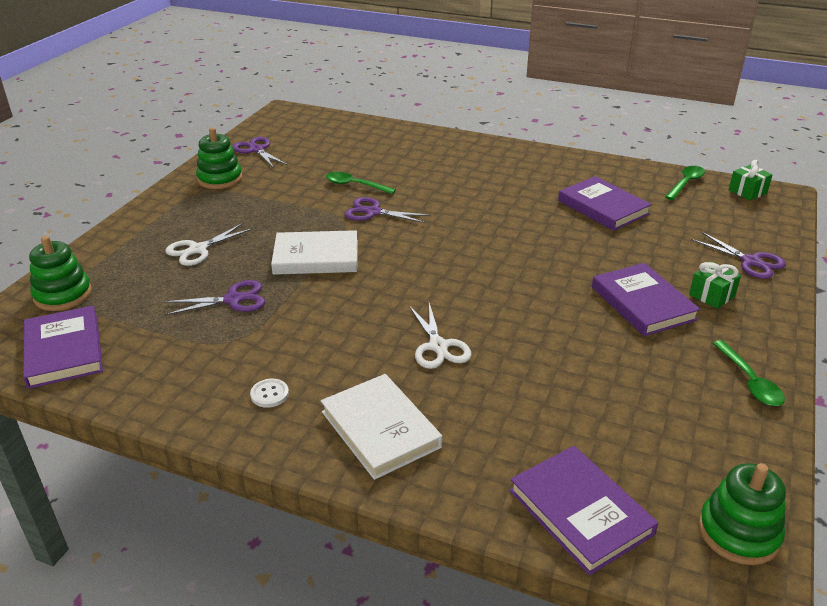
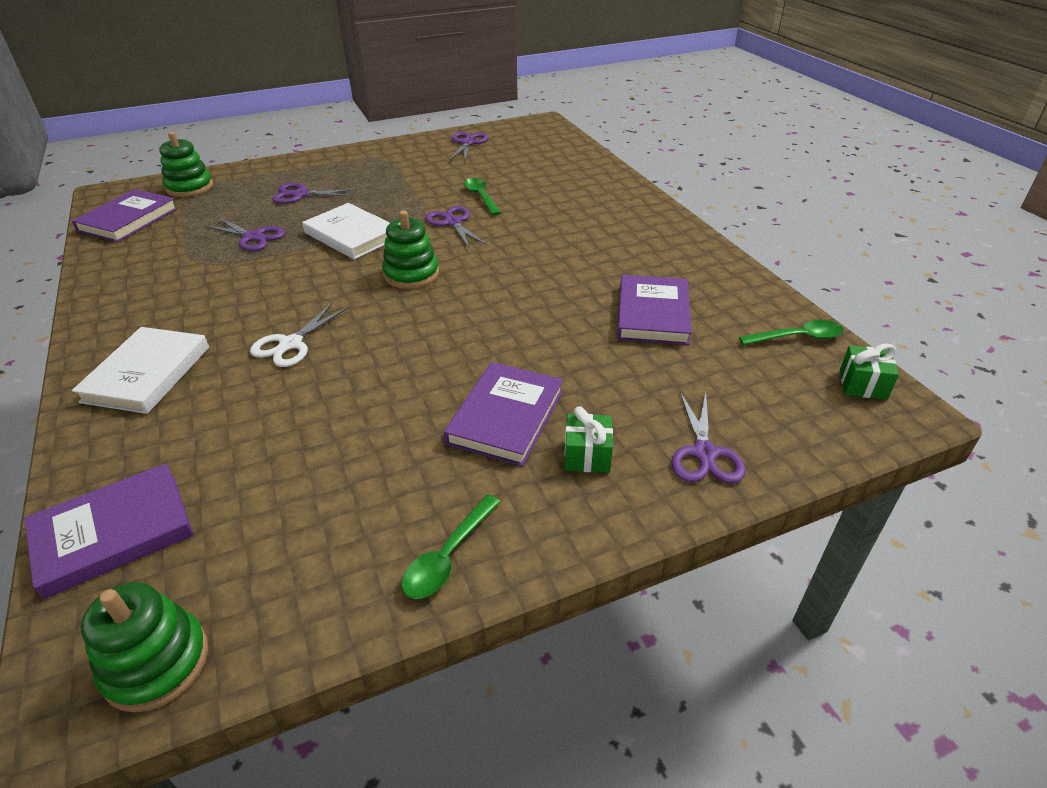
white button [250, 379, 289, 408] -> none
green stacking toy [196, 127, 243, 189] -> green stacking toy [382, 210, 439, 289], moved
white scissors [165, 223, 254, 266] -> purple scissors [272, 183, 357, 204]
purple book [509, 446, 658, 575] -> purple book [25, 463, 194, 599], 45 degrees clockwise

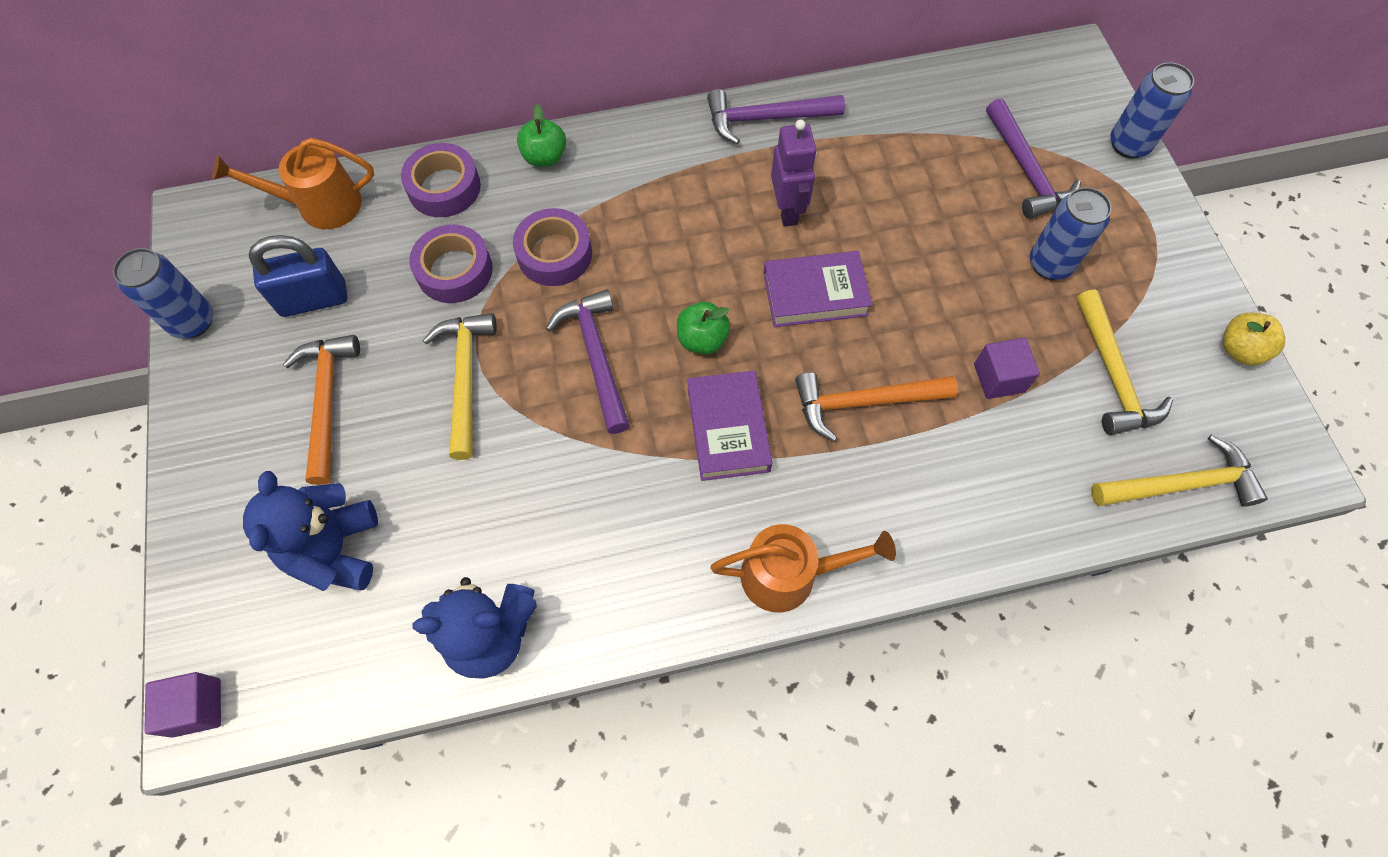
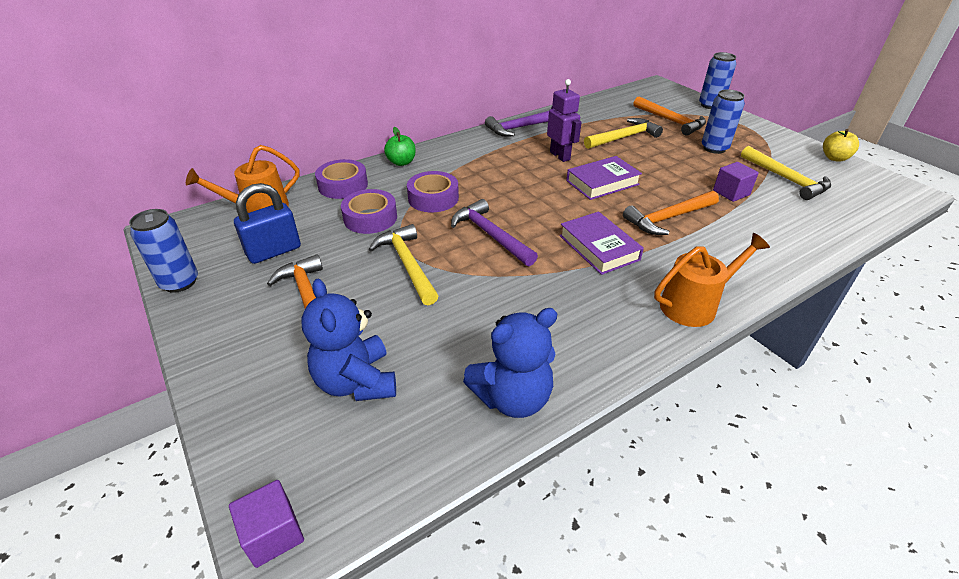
green apple [677, 302, 730, 354] -> none
yellow hammer [1091, 434, 1268, 506] -> yellow hammer [584, 118, 663, 149], moved
purple hammer [986, 98, 1081, 219] -> orange hammer [634, 96, 706, 136]

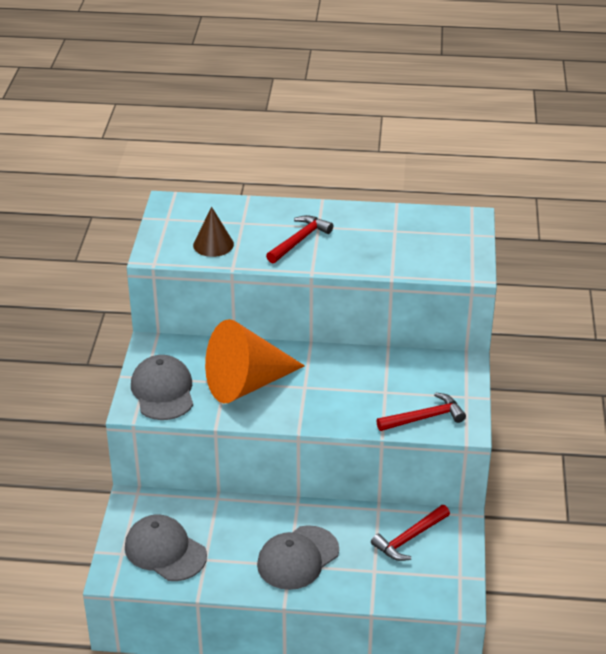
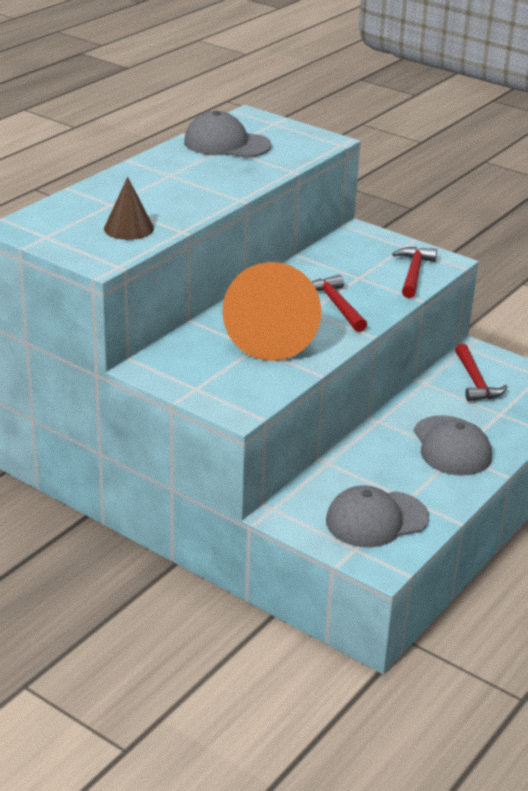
grey cap [131, 355, 193, 420] -> grey cap [184, 111, 271, 158], moved
red hammer [266, 215, 333, 263] -> red hammer [312, 275, 367, 332], moved

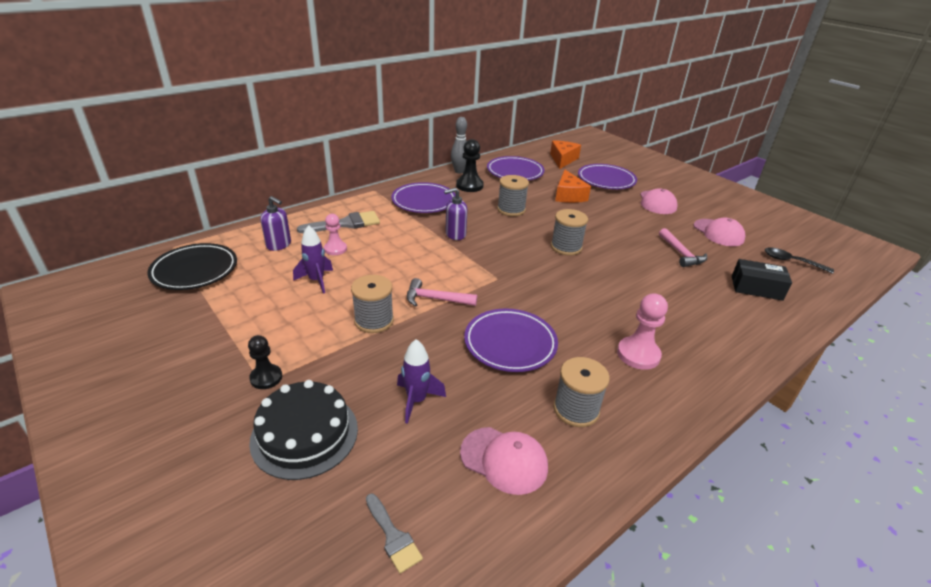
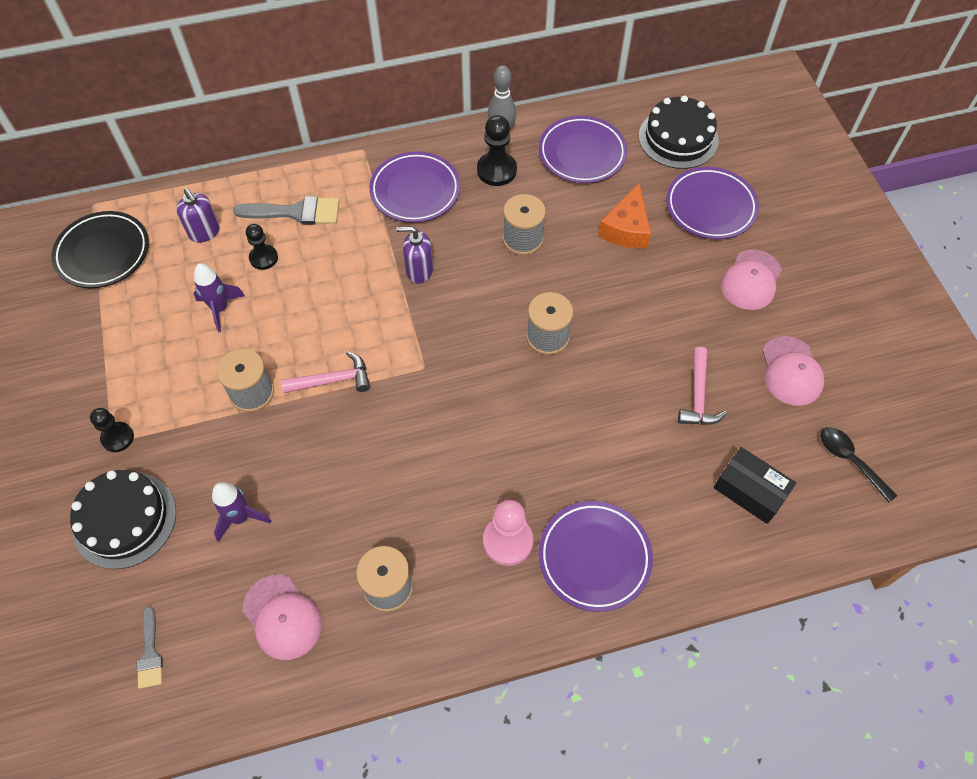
purple plate [464, 309, 558, 372] -> purple plate [538, 501, 653, 612], moved
orange cheese [550, 140, 581, 169] -> black cake [639, 95, 719, 169]
pink pawn [324, 214, 347, 255] -> black pawn [246, 224, 278, 270]
pink hammer [407, 278, 477, 307] -> pink hammer [281, 351, 370, 393], 135 degrees clockwise

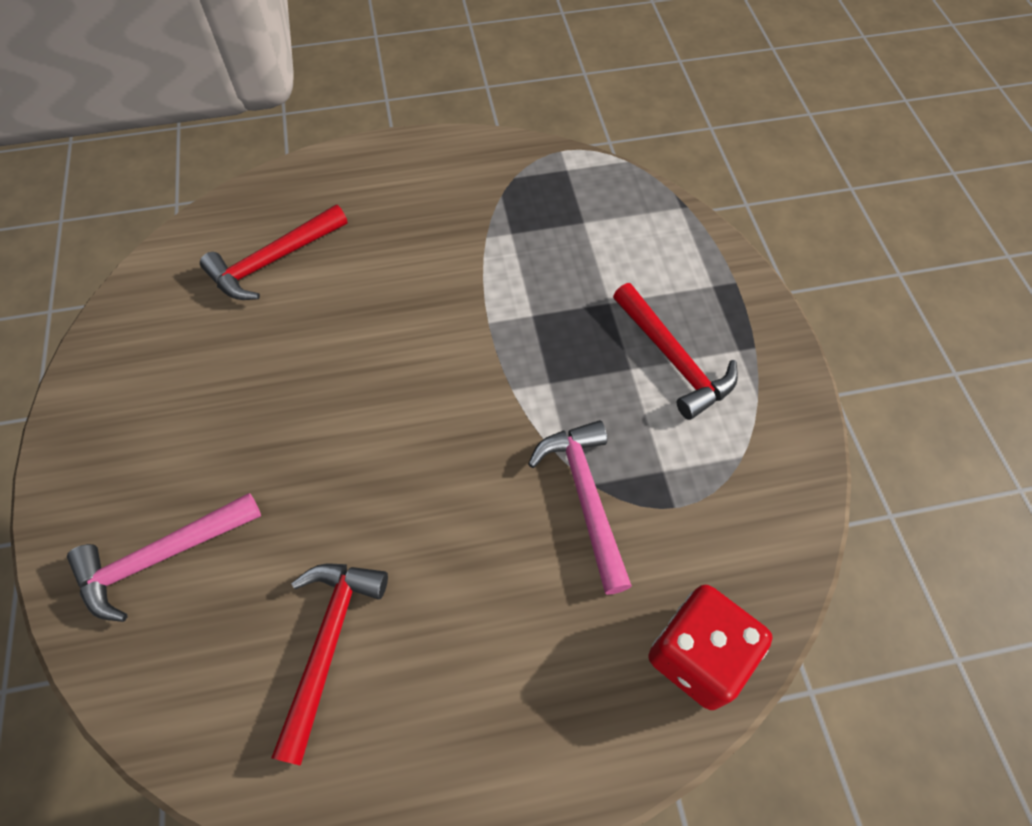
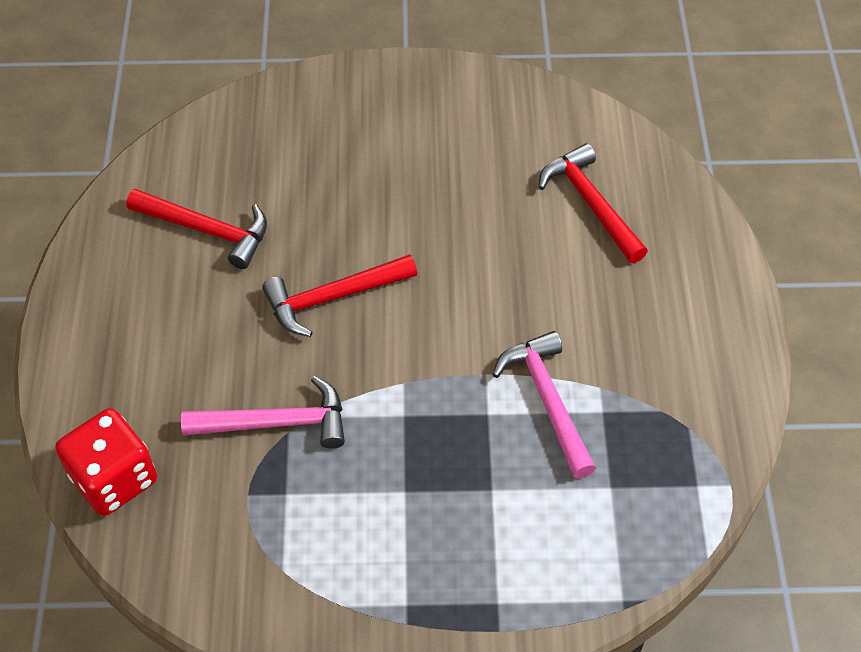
pink hammer [67, 493, 261, 622] -> pink hammer [492, 331, 596, 478], moved
red hammer [613, 283, 738, 420] -> red hammer [262, 254, 417, 337], moved

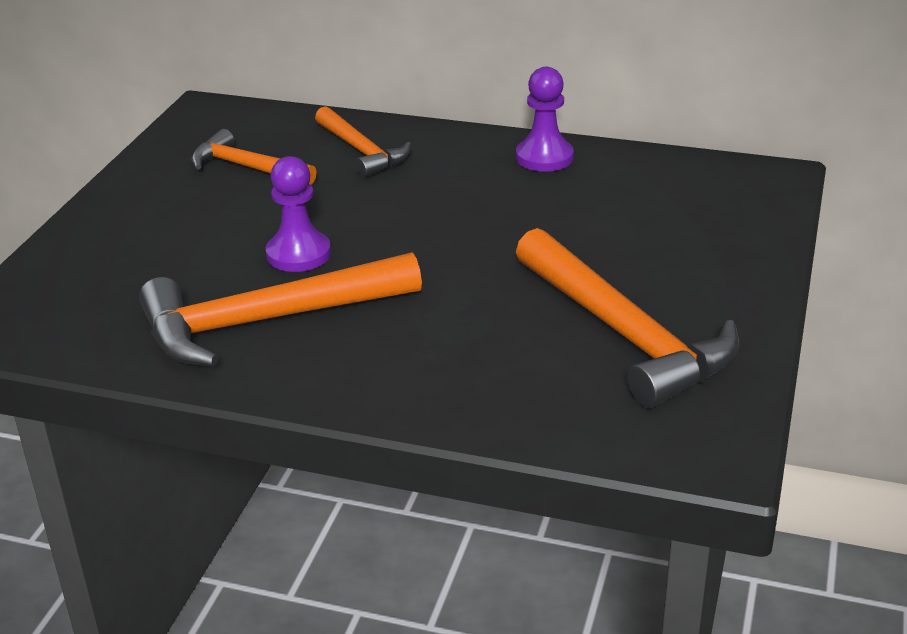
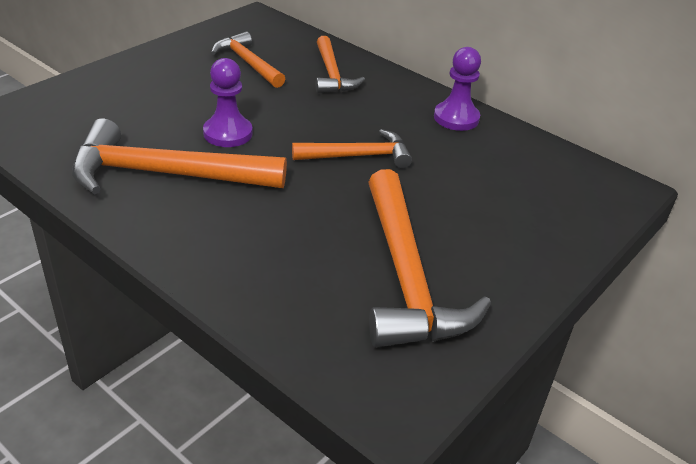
none -> orange hammer [292, 129, 412, 169]

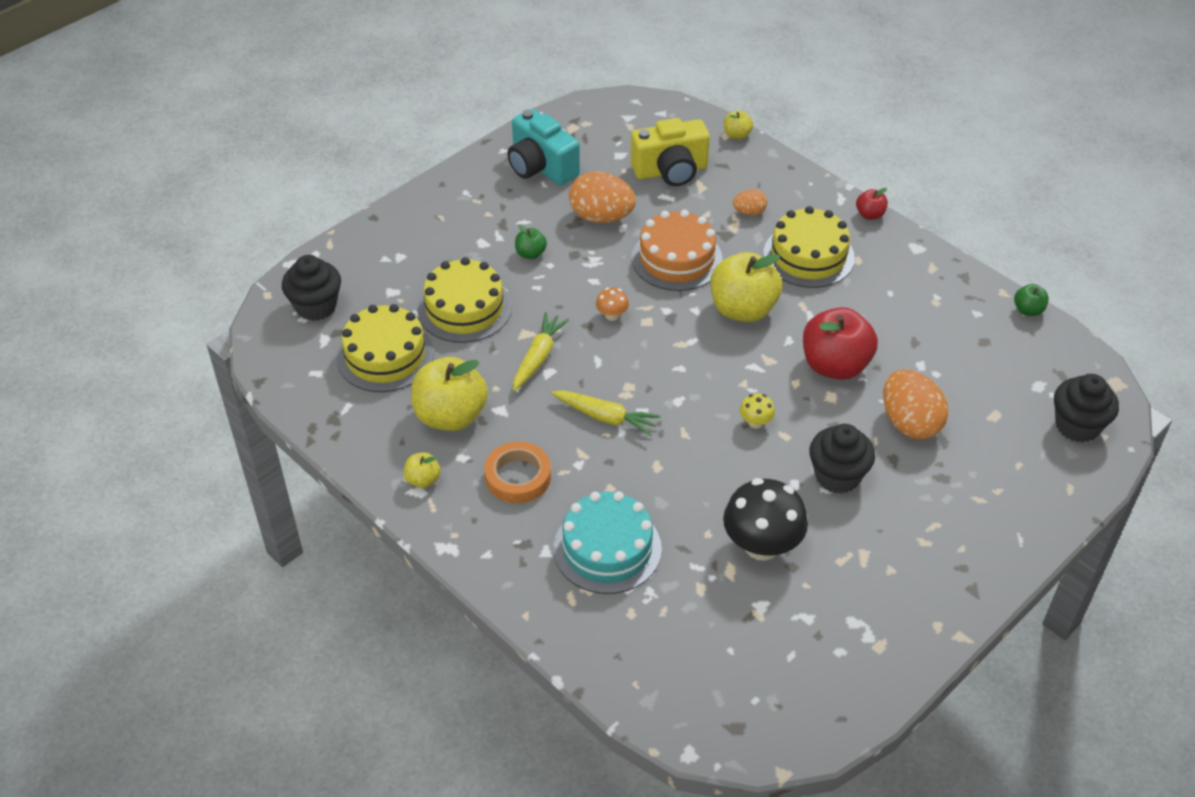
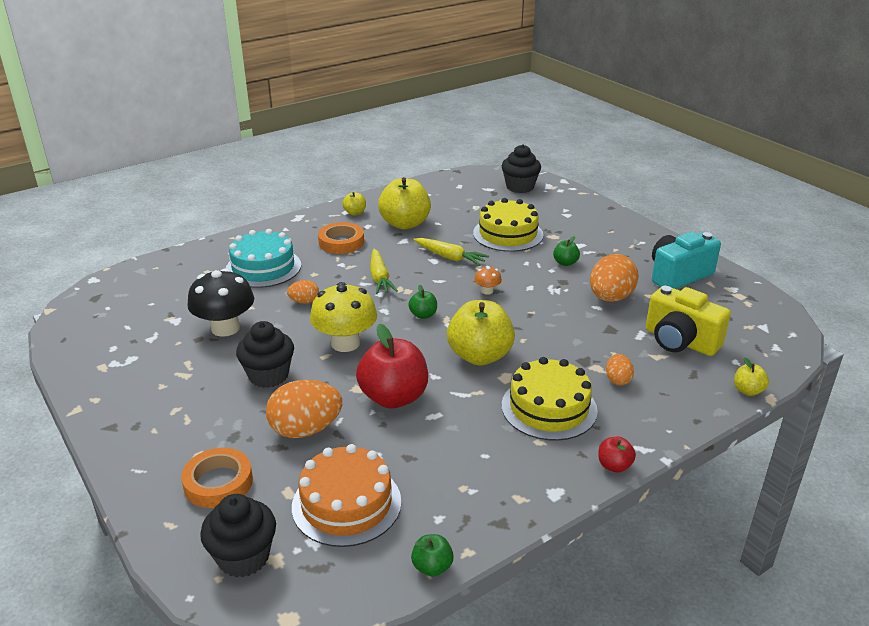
yellow cake [337, 304, 434, 392] -> none
none -> orange tape [181, 448, 253, 508]
none -> orange egg [287, 280, 319, 304]
none -> green apple [408, 285, 437, 319]
orange cake [631, 210, 723, 291] -> orange cake [292, 444, 401, 547], moved
yellow carrot [551, 391, 660, 436] -> yellow carrot [370, 249, 398, 294], 45 degrees counterclockwise
yellow camera [631, 118, 710, 186] -> yellow camera [646, 286, 731, 356], 45 degrees counterclockwise
yellow mushroom [740, 394, 775, 429] -> yellow mushroom [310, 282, 377, 352], x2.19

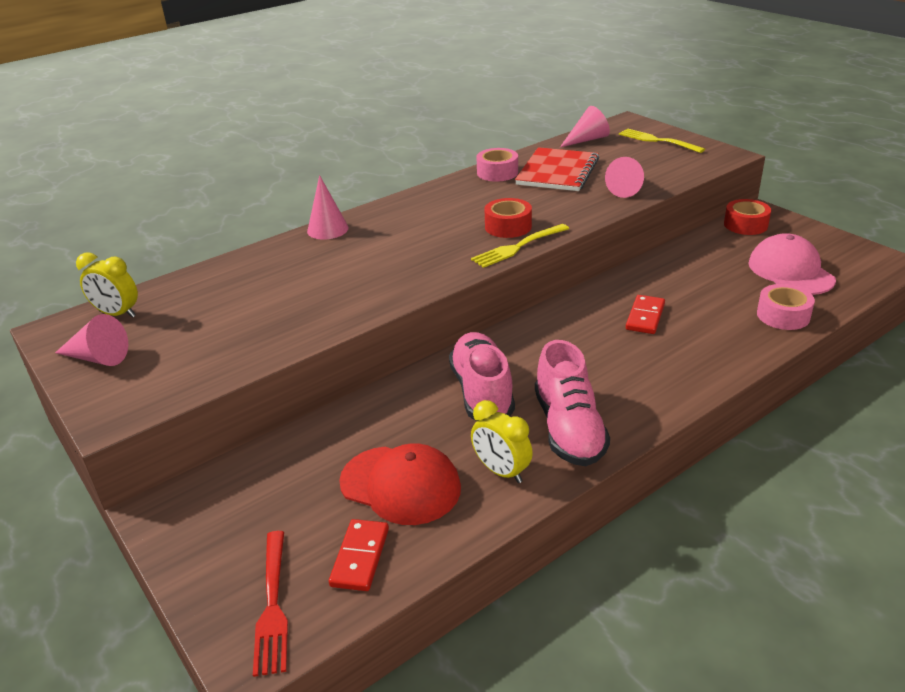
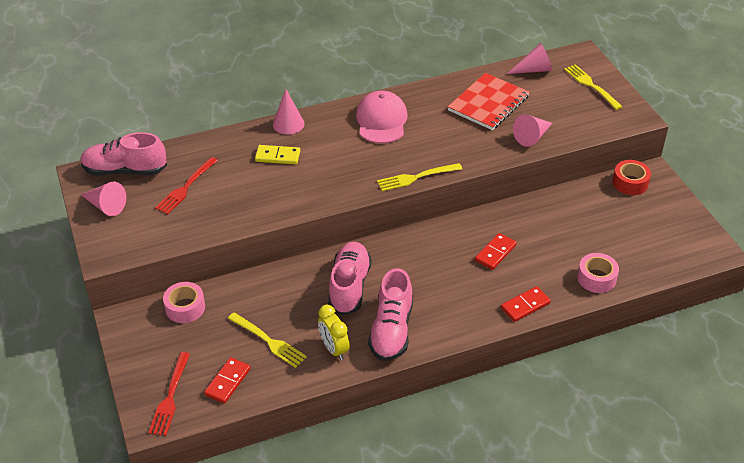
red tape [485, 198, 532, 238] -> none
none -> red fork [155, 157, 218, 214]
none -> yellow domino [255, 145, 300, 164]
none -> red domino [501, 286, 551, 322]
pink tape [476, 148, 518, 182] -> pink tape [163, 282, 205, 323], moved
pink cap [749, 233, 836, 295] -> pink cap [356, 91, 408, 143], moved
yellow clock [76, 252, 138, 318] -> pink shoe [81, 132, 167, 176]
red cap [339, 443, 461, 525] -> yellow fork [228, 312, 307, 368]

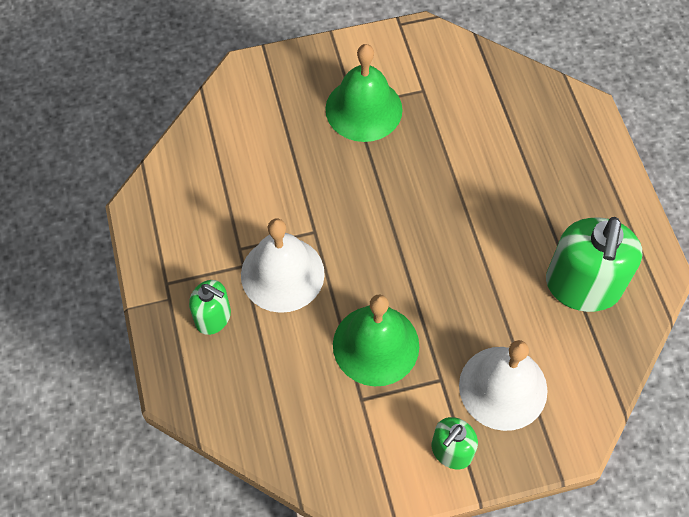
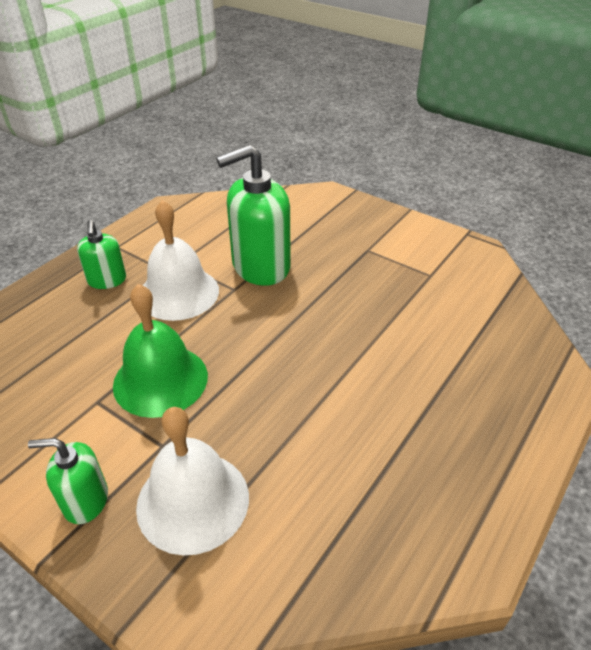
green bell [325, 44, 402, 142] -> none
green soap dispenser [546, 217, 642, 312] -> green soap dispenser [216, 145, 291, 286], moved

